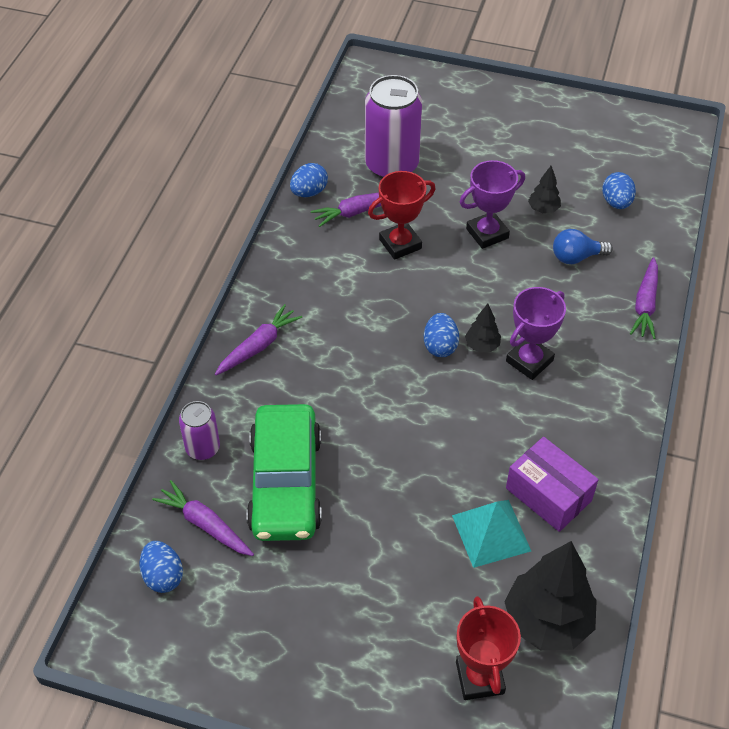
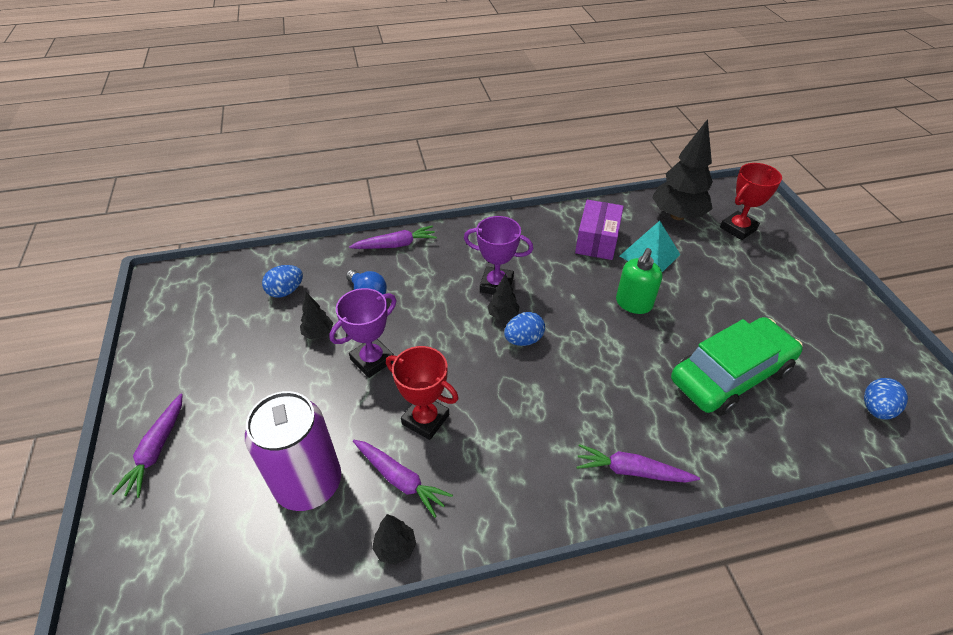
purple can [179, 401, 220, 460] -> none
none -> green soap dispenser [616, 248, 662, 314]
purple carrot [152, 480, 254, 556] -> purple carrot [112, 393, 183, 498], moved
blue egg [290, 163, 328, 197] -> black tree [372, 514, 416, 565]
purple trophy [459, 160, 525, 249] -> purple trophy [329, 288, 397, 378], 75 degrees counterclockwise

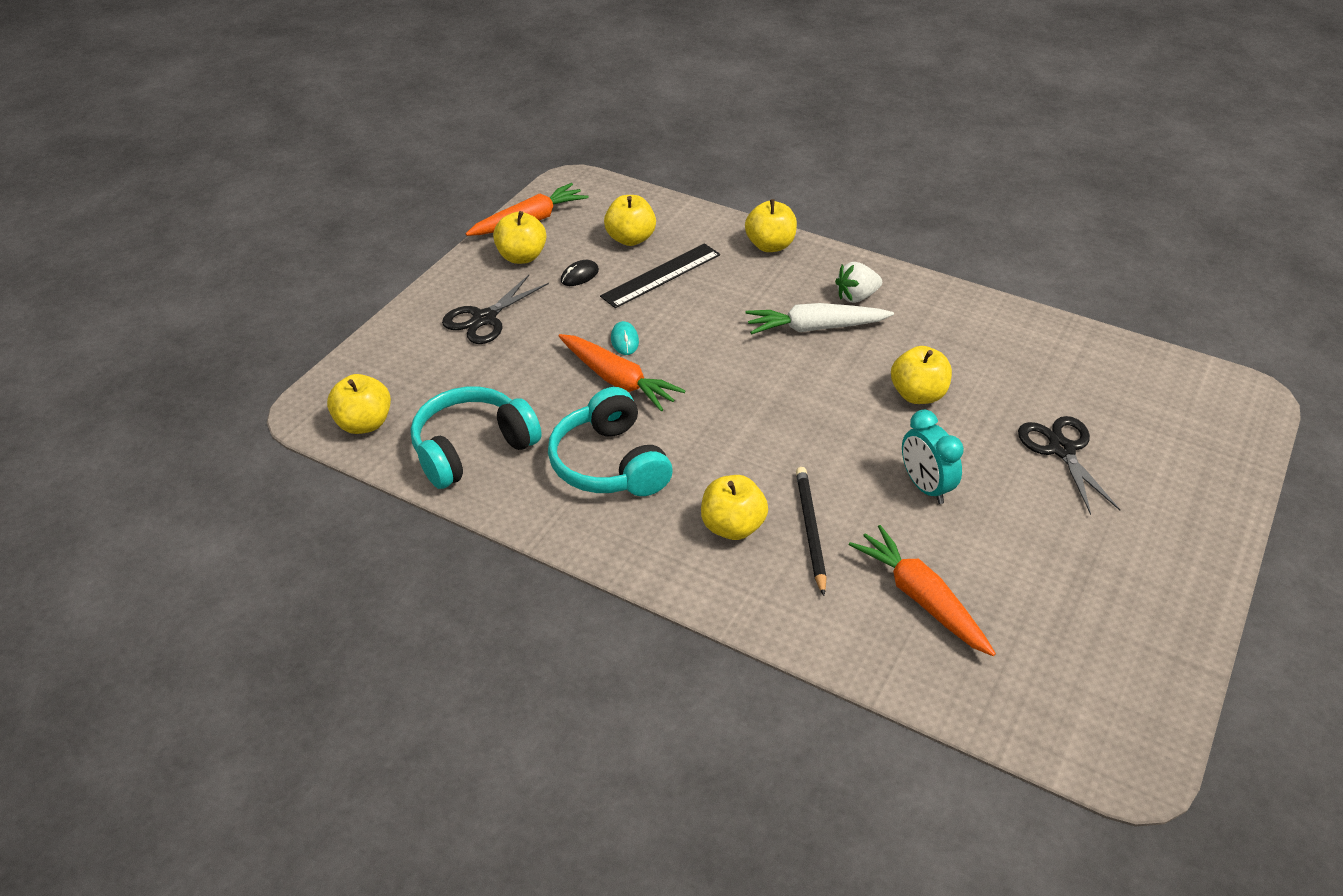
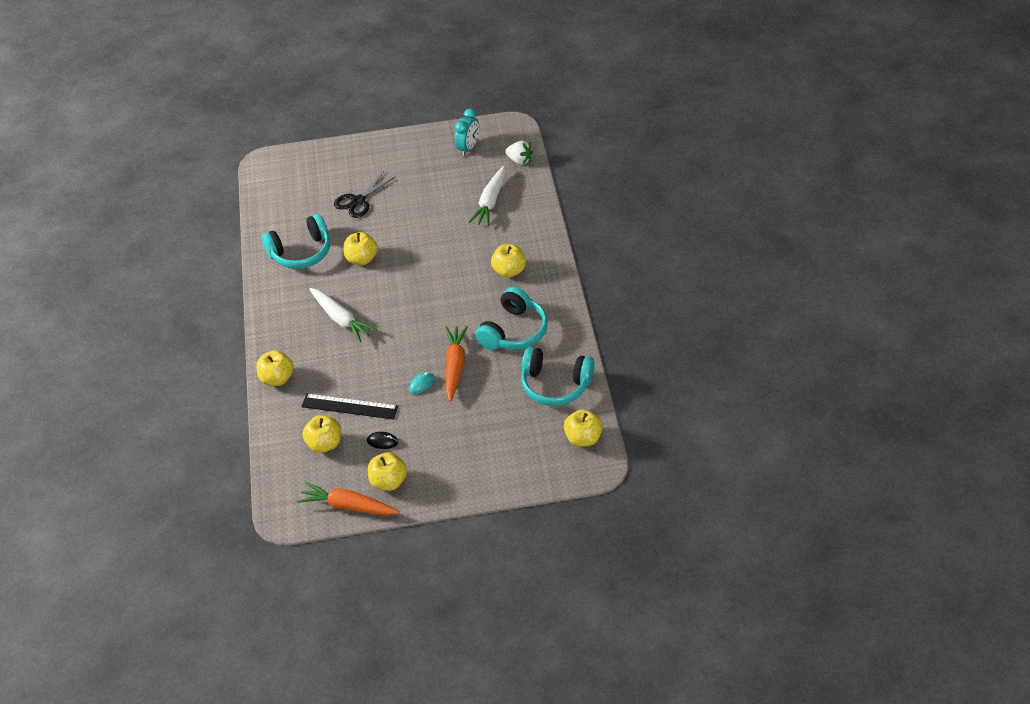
black scissors [442, 275, 549, 344] -> none
black pencil [796, 467, 827, 596] -> none
none -> turquoise headphones [262, 214, 330, 269]
white strawberry [835, 262, 882, 303] -> white strawberry [505, 141, 533, 165], moved
turquoise clock [902, 410, 964, 504] -> turquoise clock [455, 108, 479, 156], moved
orange carrot [849, 525, 996, 656] -> white carrot [469, 166, 506, 226]

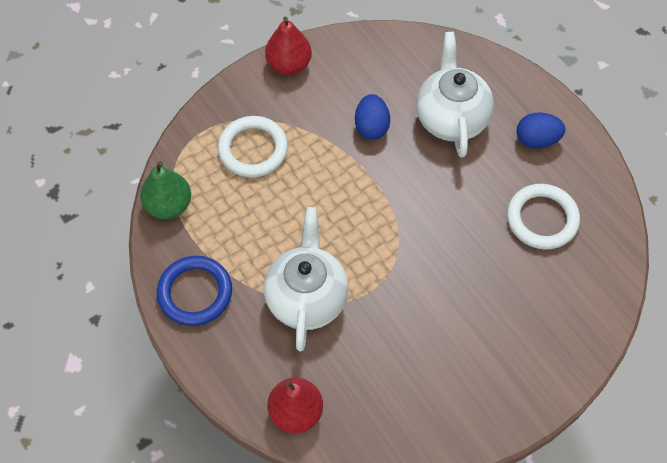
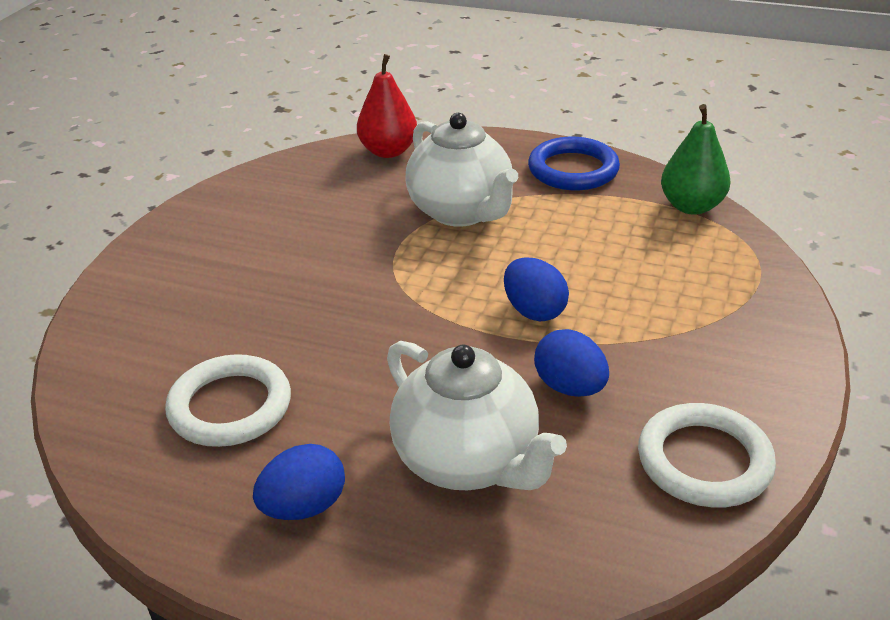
red pear [265, 16, 312, 75] -> none
none -> blue egg [504, 257, 569, 321]
white ring [218, 116, 288, 178] -> white ring [638, 403, 776, 507], moved

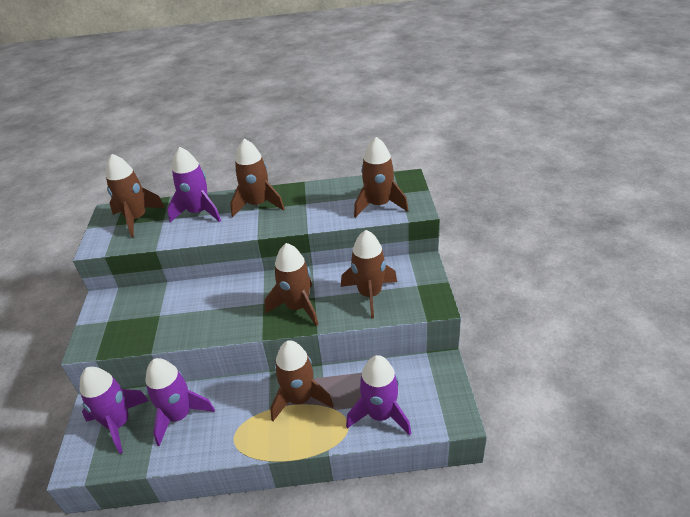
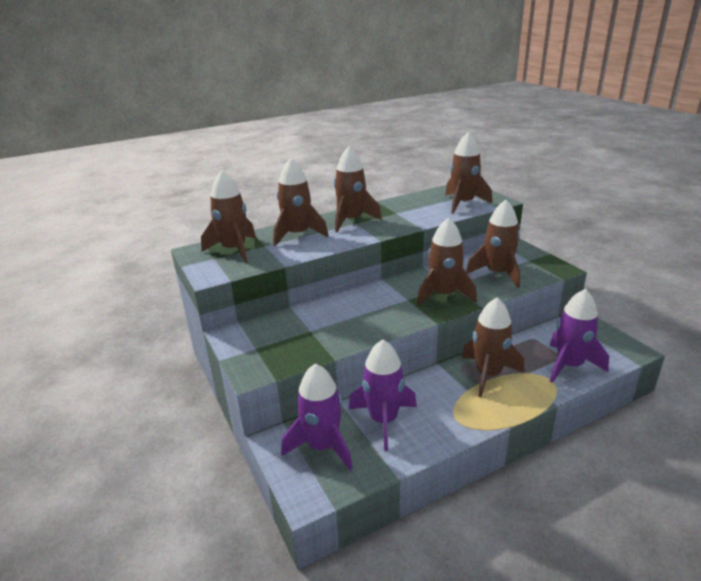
purple rocket [167, 147, 221, 222] -> brown rocket [273, 158, 328, 246]

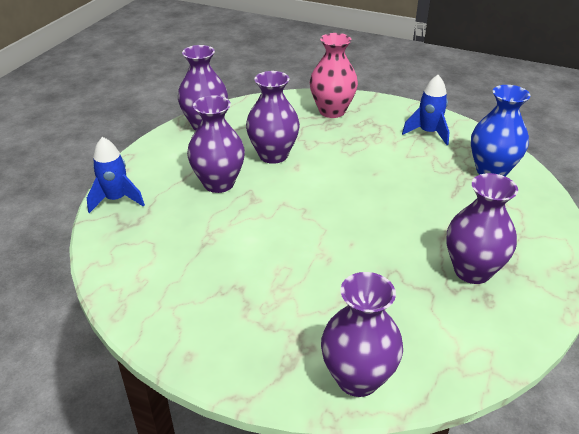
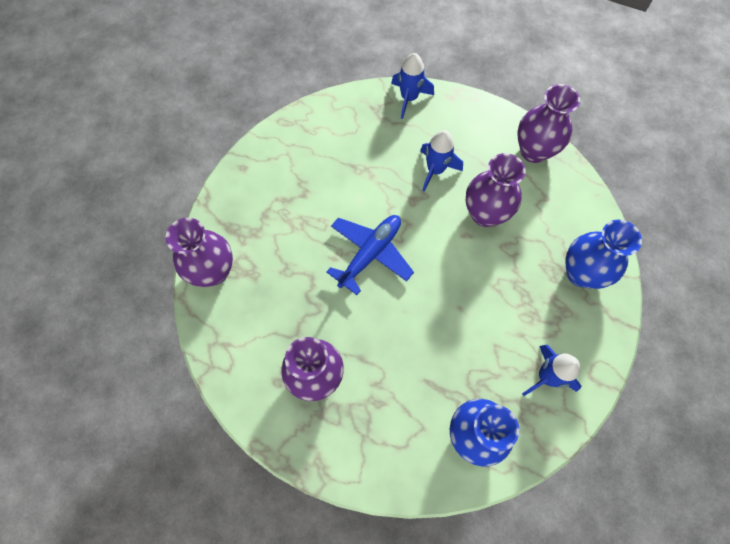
none -> blue plane [326, 215, 414, 295]
purple vase [187, 95, 245, 193] -> blue rocket [420, 130, 463, 192]
pink vase [310, 33, 358, 118] -> blue vase [566, 219, 642, 289]

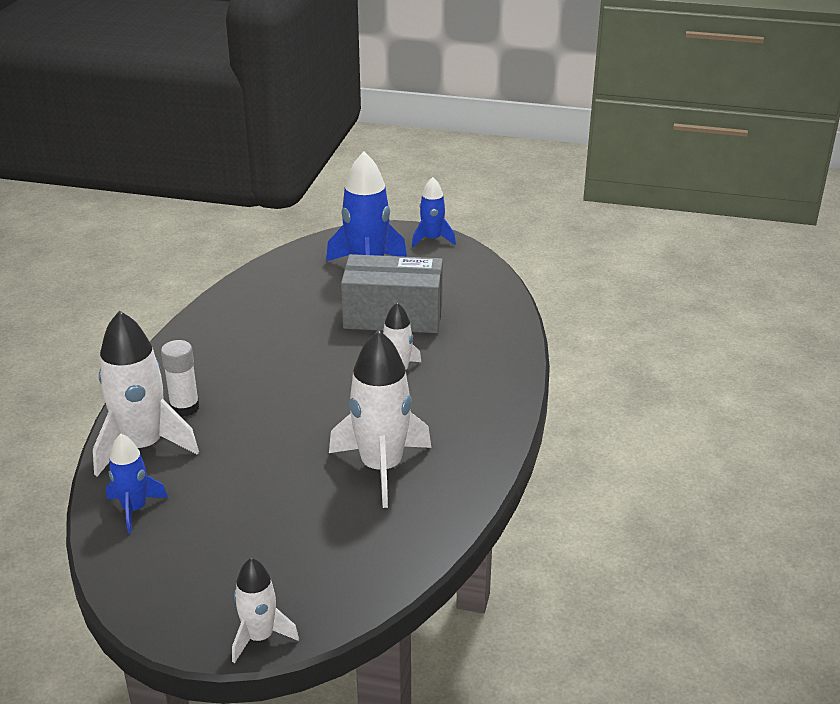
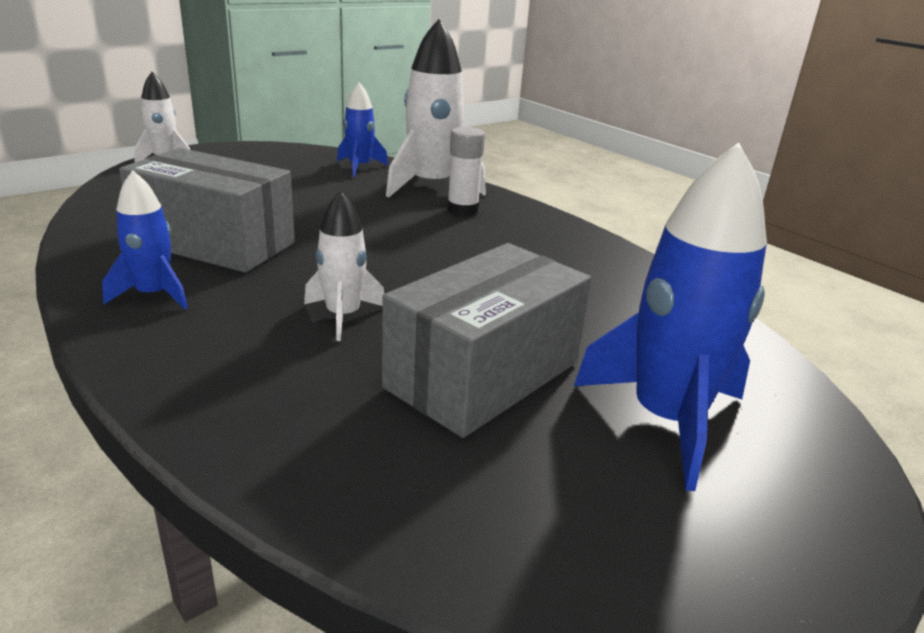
blue rocket [412, 177, 456, 247] -> blue rocket [102, 170, 188, 309], moved
white rocket [329, 330, 432, 508] -> grey box [119, 148, 295, 273]

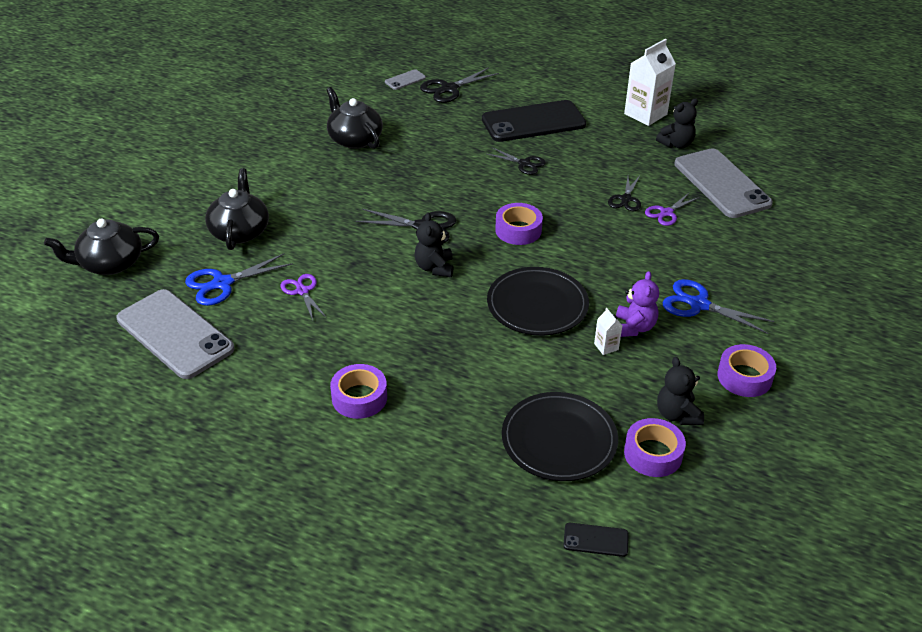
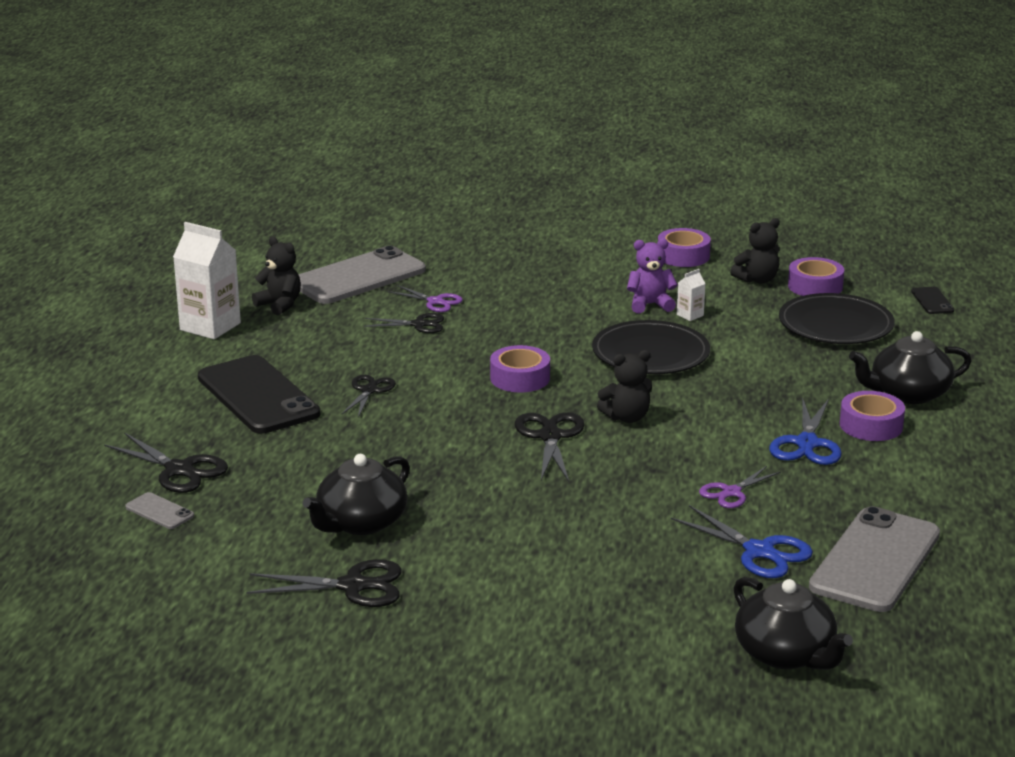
none -> black scissors [246, 559, 401, 607]
black teapot [205, 168, 269, 250] -> black teapot [849, 331, 971, 404], moved
blue scissors [662, 279, 774, 334] -> blue scissors [769, 398, 842, 465], moved

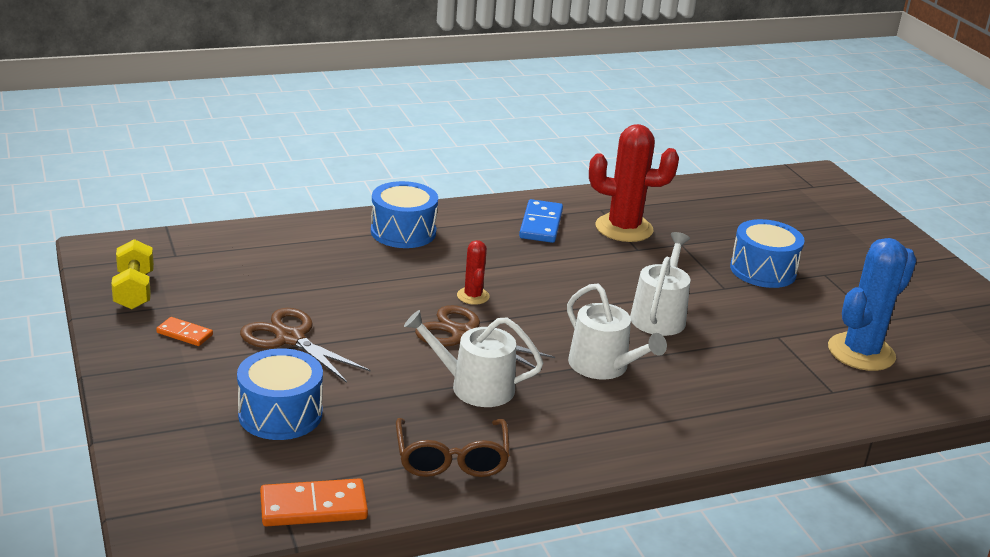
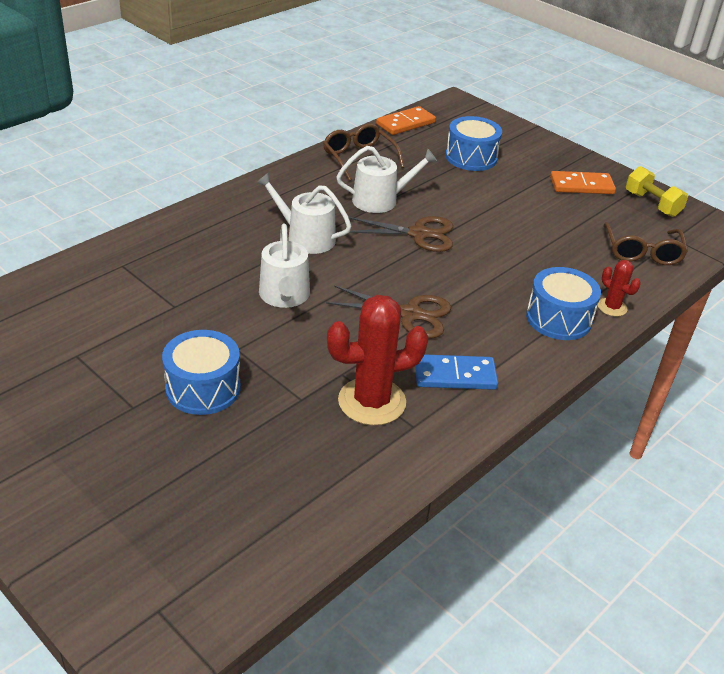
blue cactus [828, 238, 917, 371] -> none
none -> brown glasses [603, 222, 688, 265]
brown scissors [240, 308, 371, 383] -> brown scissors [326, 285, 451, 338], moved
red cactus [457, 240, 490, 305] -> red cactus [598, 260, 641, 317], moved
blue domino [519, 199, 563, 243] -> blue domino [415, 355, 498, 390], 75 degrees counterclockwise
orange domino [156, 317, 213, 346] -> orange domino [550, 171, 616, 194], x1.69

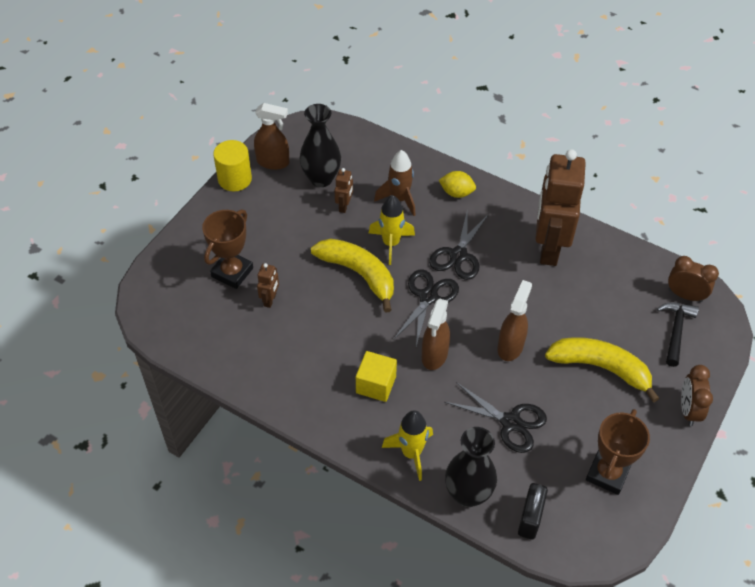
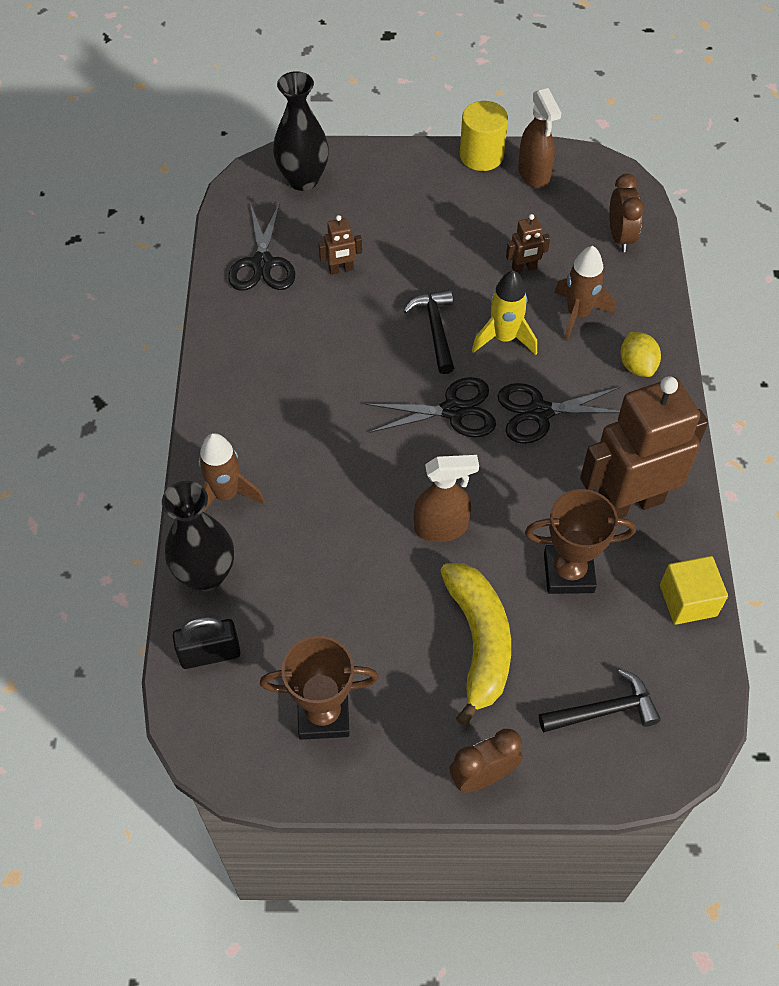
brown spray bottle [422, 299, 450, 370] -> none
brown trophy [202, 209, 253, 289] -> brown trophy [525, 489, 636, 594], moved
black vase [299, 104, 341, 187] -> black vase [273, 71, 329, 191], moved
yellow cube [356, 351, 397, 402] -> yellow cube [660, 556, 728, 625], moved
black scissors [445, 382, 547, 453] -> black scissors [228, 202, 295, 291], moved
brown clock [668, 256, 719, 302] -> brown clock [609, 174, 644, 252], moved
yellow banana [311, 239, 394, 313] -> black hammer [403, 290, 454, 374]
yellow rocket [382, 410, 433, 481] -> brown rocket [199, 433, 265, 512]

